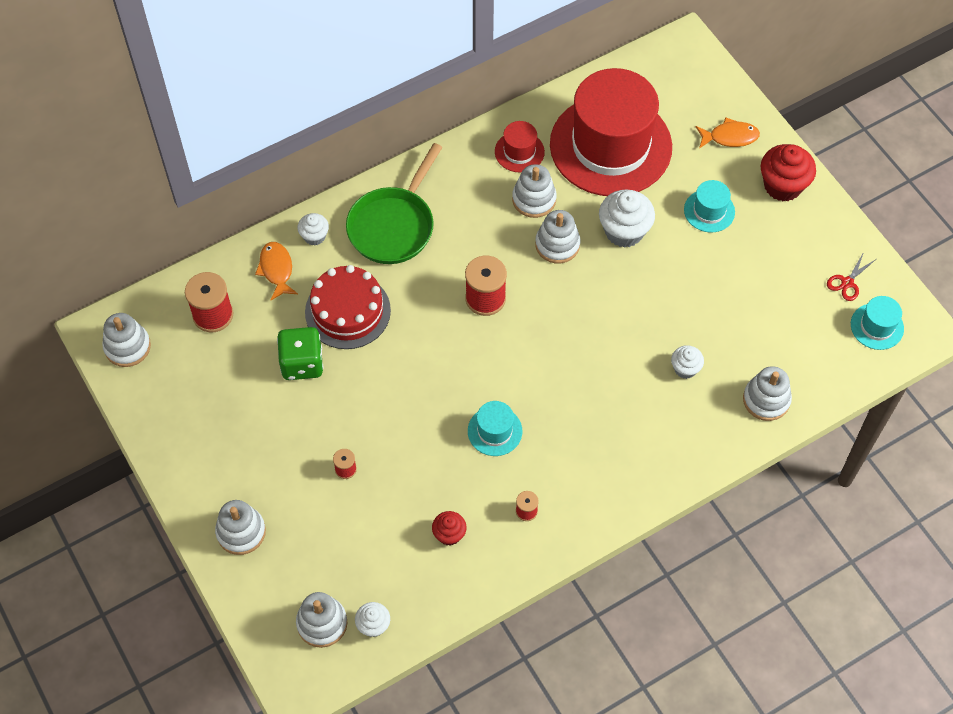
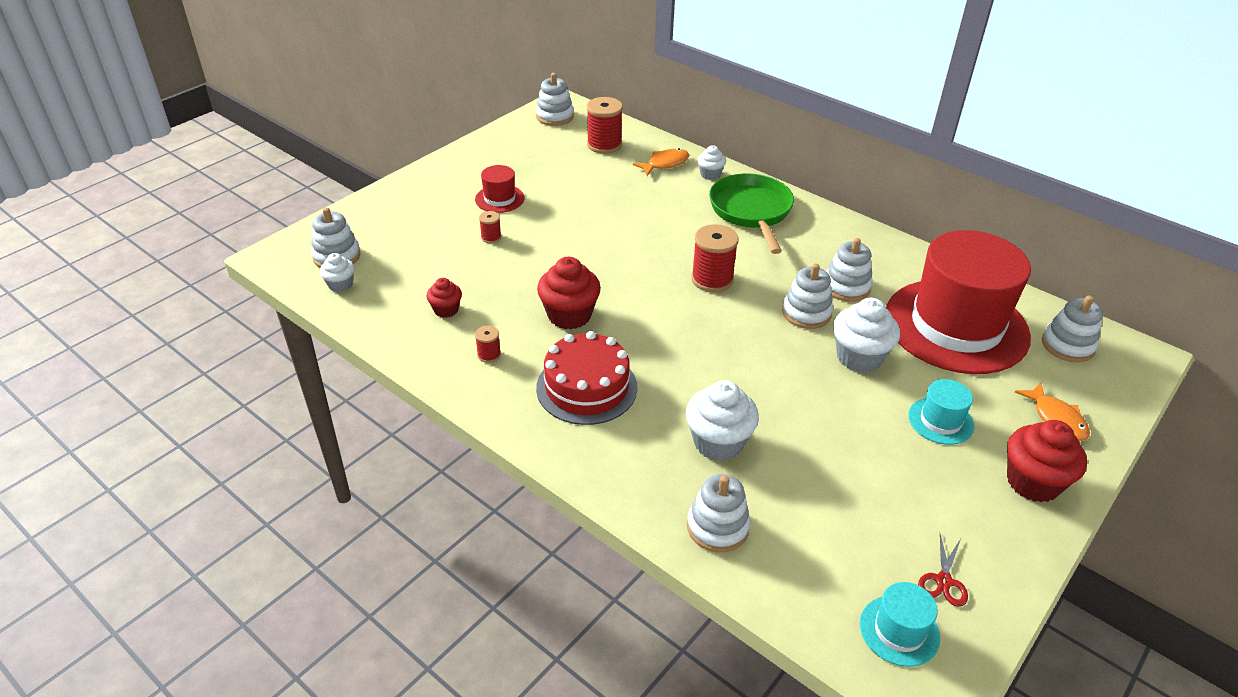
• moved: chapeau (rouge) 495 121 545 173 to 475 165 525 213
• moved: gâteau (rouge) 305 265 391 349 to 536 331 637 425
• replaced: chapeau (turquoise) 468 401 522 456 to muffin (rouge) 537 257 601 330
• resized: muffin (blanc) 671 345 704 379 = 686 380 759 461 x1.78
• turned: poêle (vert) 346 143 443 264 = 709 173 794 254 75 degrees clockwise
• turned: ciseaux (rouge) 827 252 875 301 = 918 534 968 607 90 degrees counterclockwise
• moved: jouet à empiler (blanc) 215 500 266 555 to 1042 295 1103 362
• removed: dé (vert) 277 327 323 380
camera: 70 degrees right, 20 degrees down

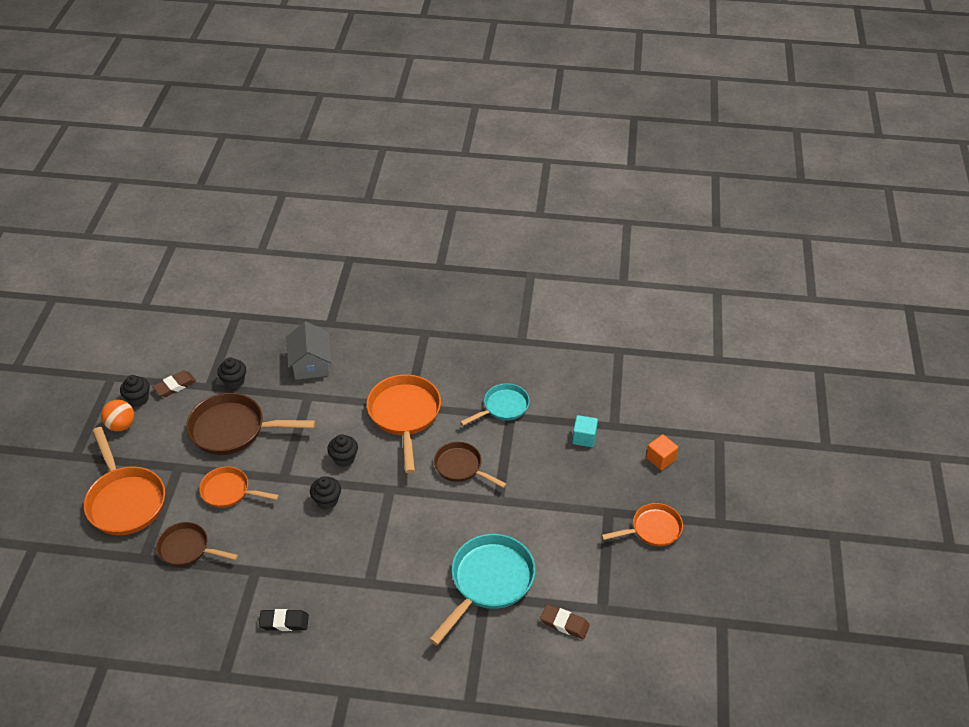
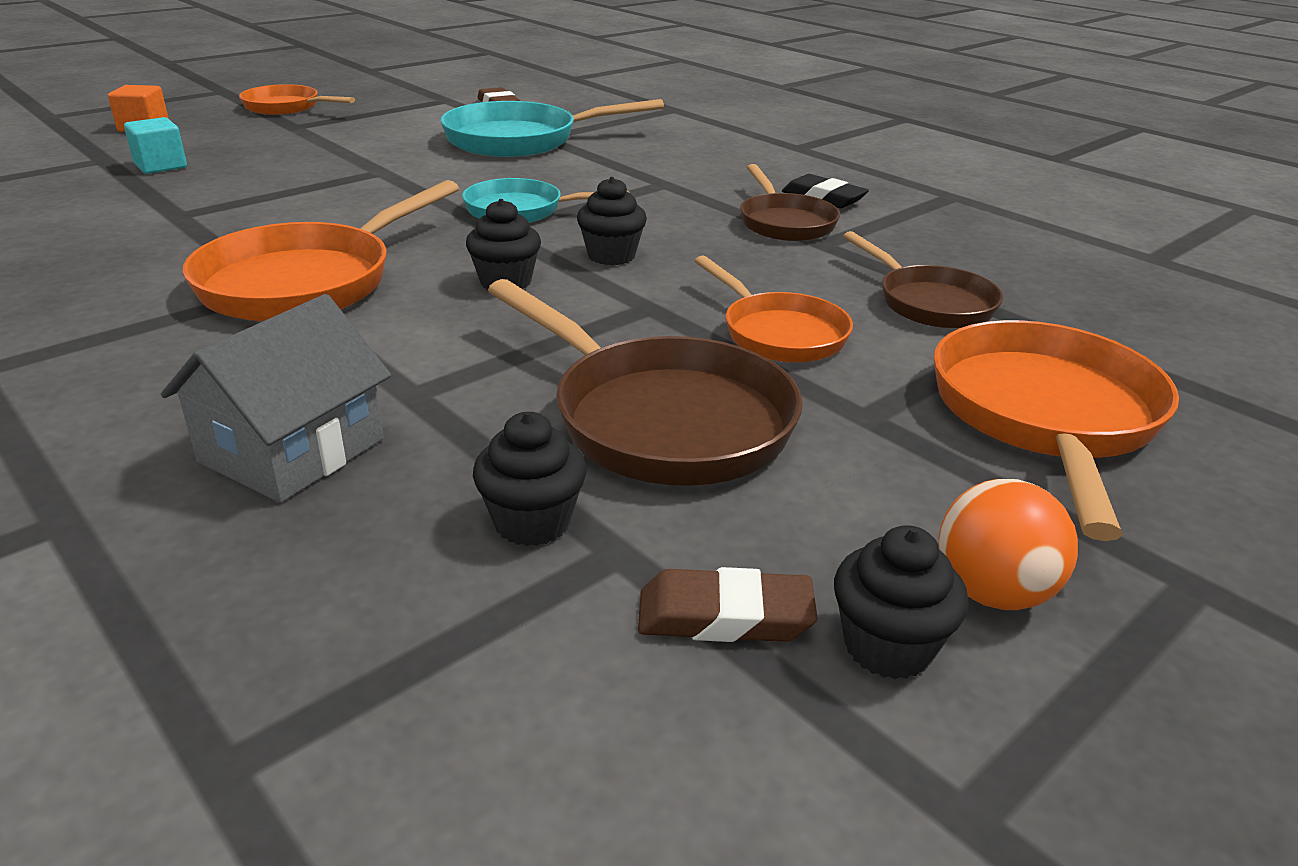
• moved: poêle (turquoise) 460 383 530 426 to 462 178 630 223
• moved: poêle (marron) 434 442 507 488 to 740 164 840 241
camera: 140 degrees left, 15 degrees down

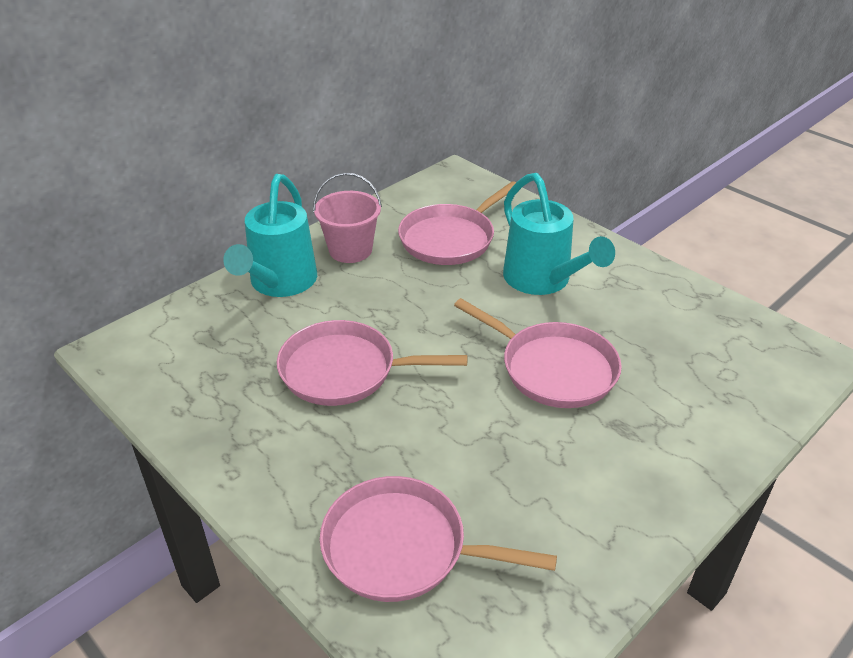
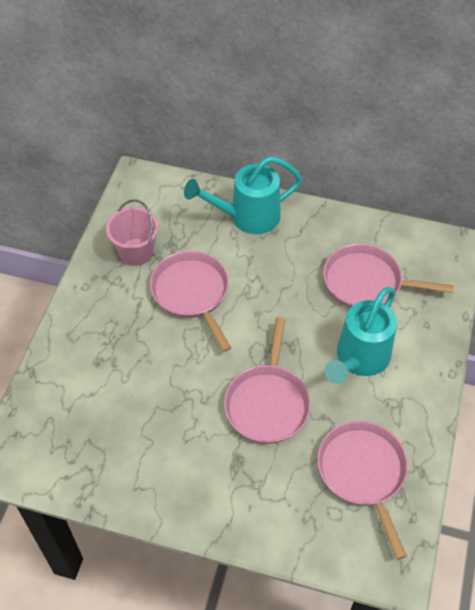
• moved: seau (rose) 313 173 382 263 to 106 200 159 266
• moved: poêle (rose) 320 476 557 602 to 317 421 408 560
camera: 60 degrees right, 15 degrees up

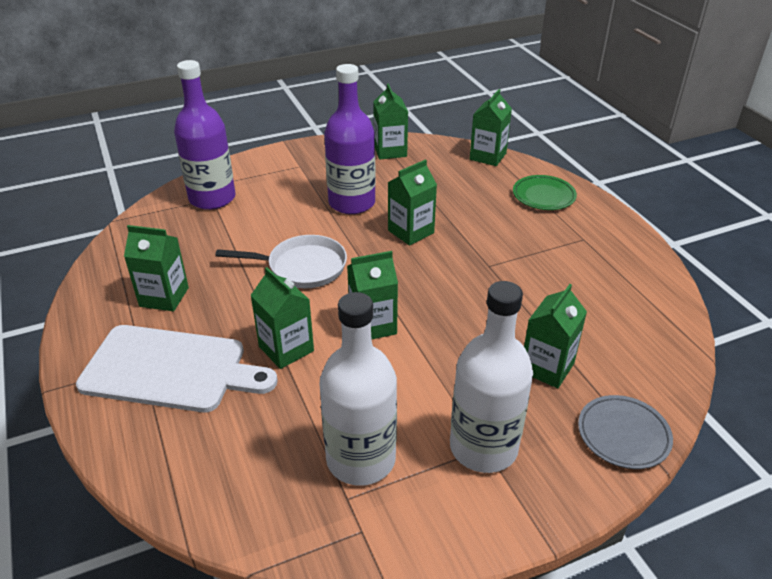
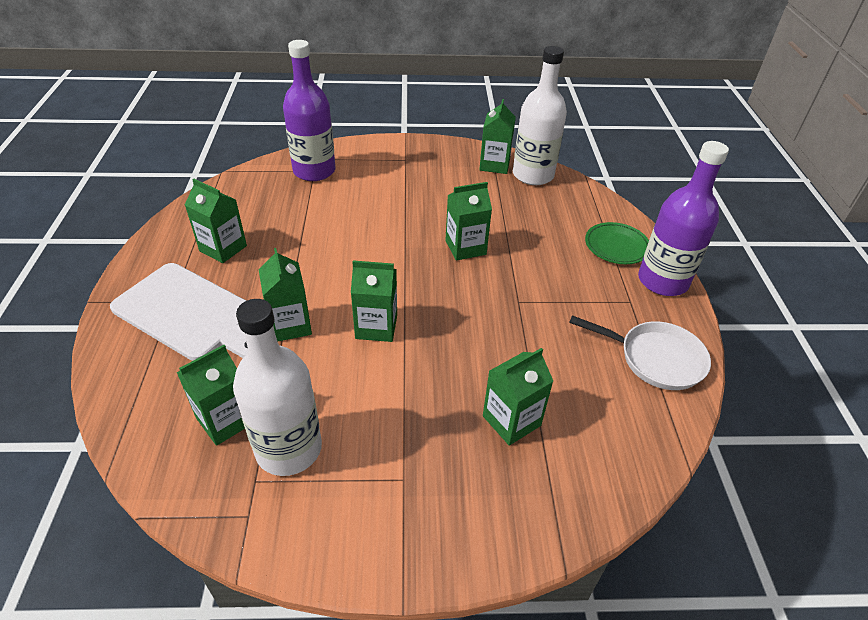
• moved: brique de lait (vert) 470 89 512 166 to 177 345 245 446
• moved: bouteille (blanc) 450 281 533 473 to 513 46 567 185
• moved: poêle (blanc) 216 235 347 288 to 569 315 711 390
• moved: bouteille (violet) 324 64 376 214 to 638 141 729 296
• removed: assiette (gris) 578 395 673 469
camera: 20 degrees right, 5 degrees up

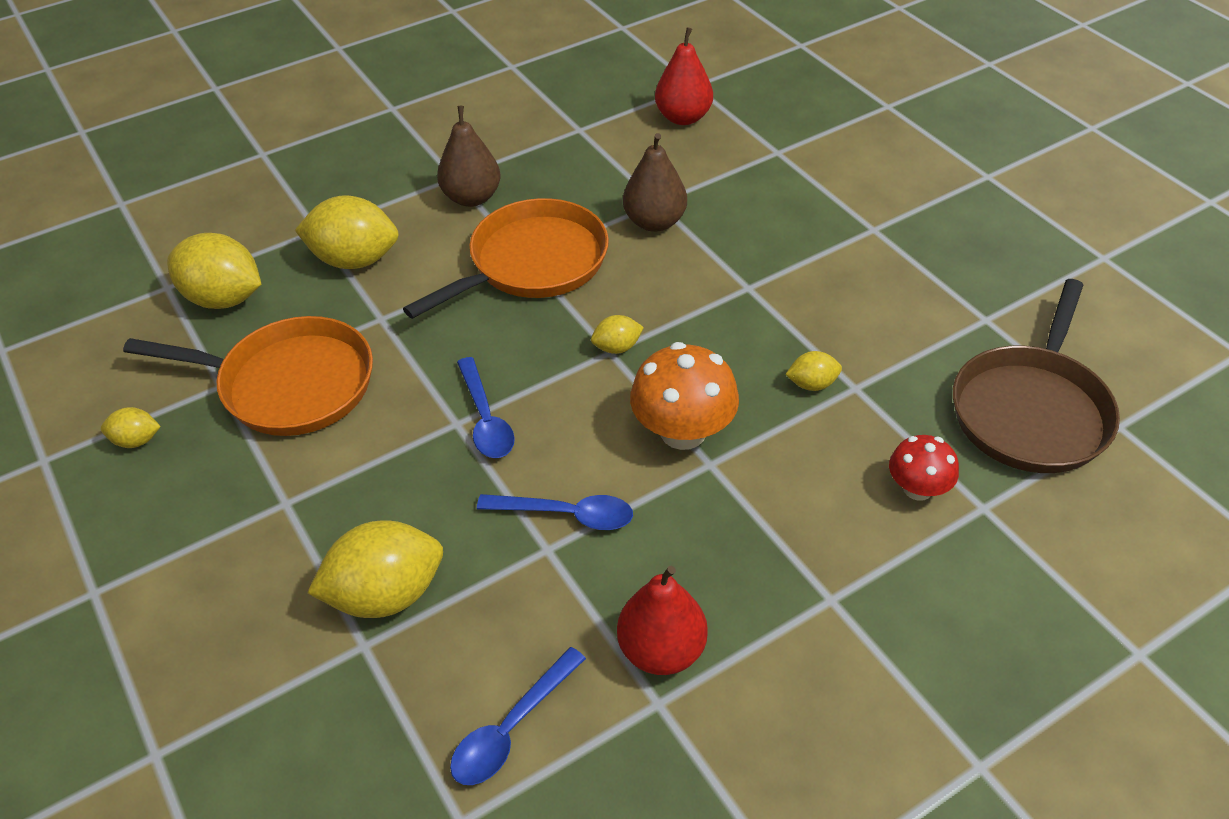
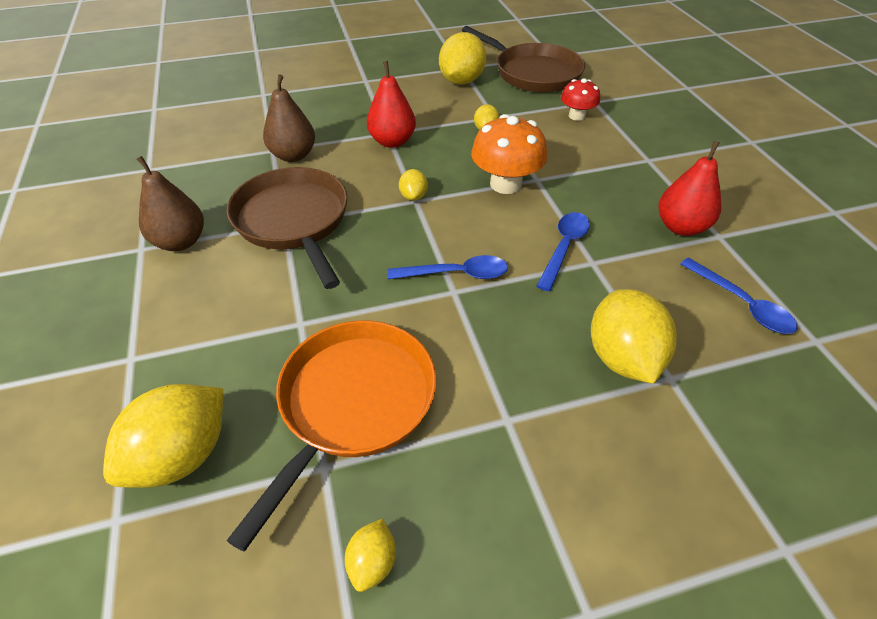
• recoloured: poêle (orange) 403 198 609 319 to poêle (marron) 227 167 348 289
• moved: poire (rouge) 655 27 713 125 to 367 61 416 148
• moved: citron (jaune) 295 195 399 269 to 439 32 486 84
camera: 75 degrees left, 0 degrees up

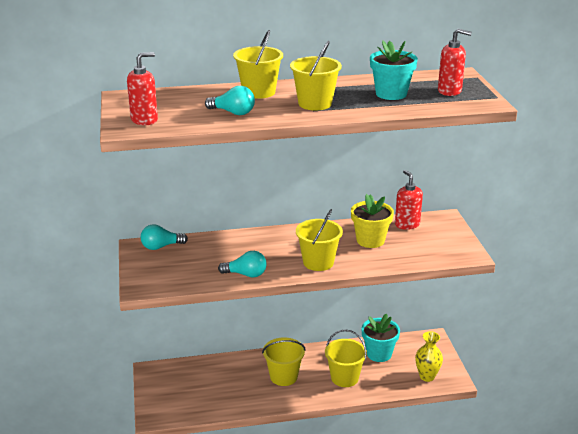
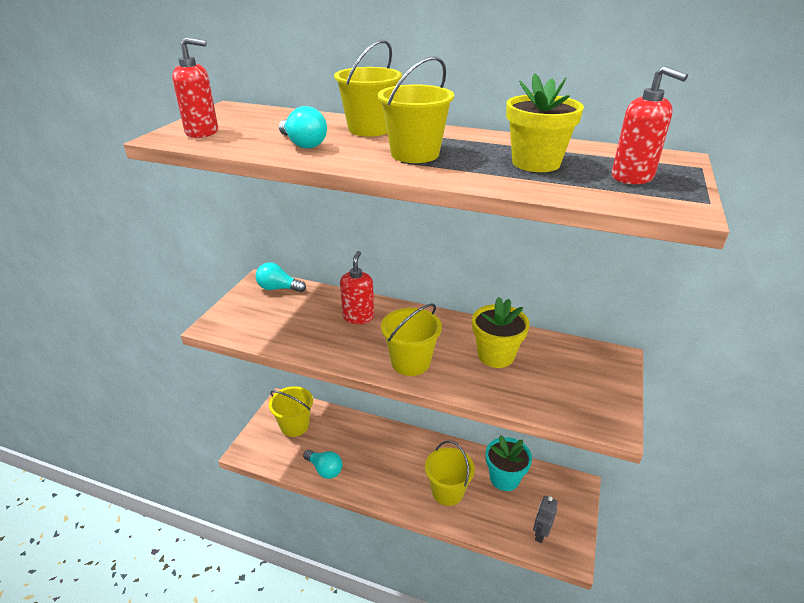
• moved: seau (jaune) 262 338 306 386 to 269 386 313 437
• moved: ampoule (turquoise) 218 251 267 278 to 303 450 342 479
• moved: distributeur de savon (rouge) 395 170 423 230 to 340 251 374 324
• recoloured: pot de fleurs (turquoise) 370 40 418 100 to pot de fleurs (jaune) 506 73 584 172
• replaced: vase (jaune) 415 331 443 382 to robot (gris) 533 496 558 543
camera: 30 degrees right, 5 degrees up

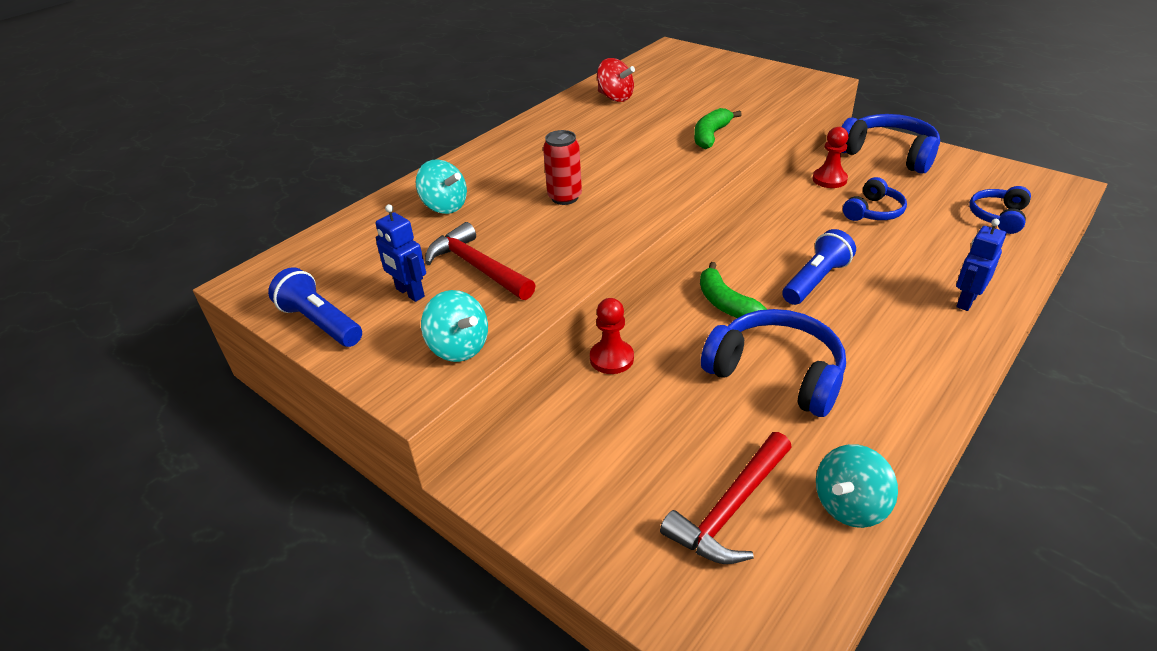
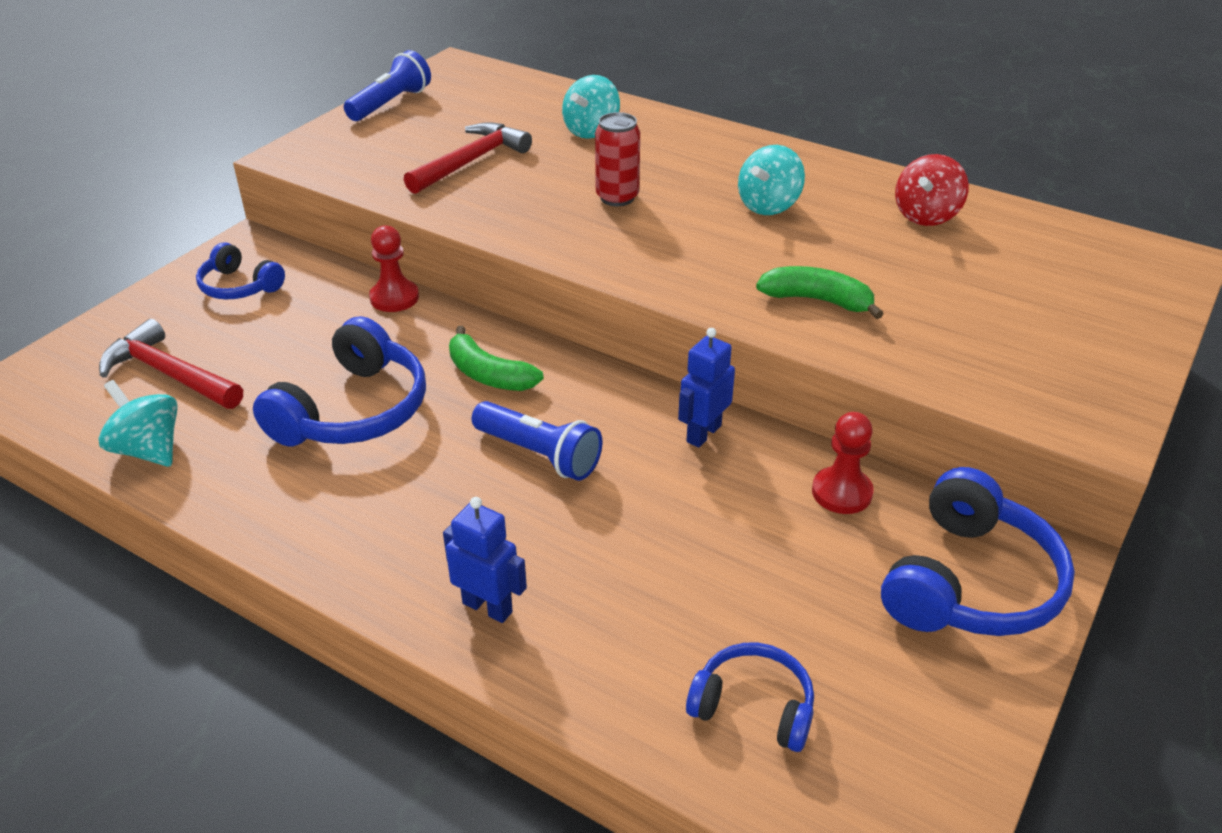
• moved: casque audio (bleu) 843 177 907 221 to 196 242 285 300
• turned: banane (vert) 700 262 767 318 = 449 326 544 391 105 degrees counterclockwise
• moved: robot (bleu) 376 204 426 302 to 678 328 735 448
• moved: toupie (turquoise) 421 290 488 362 to 738 145 805 215
camera: 80 degrees right, 0 degrees up

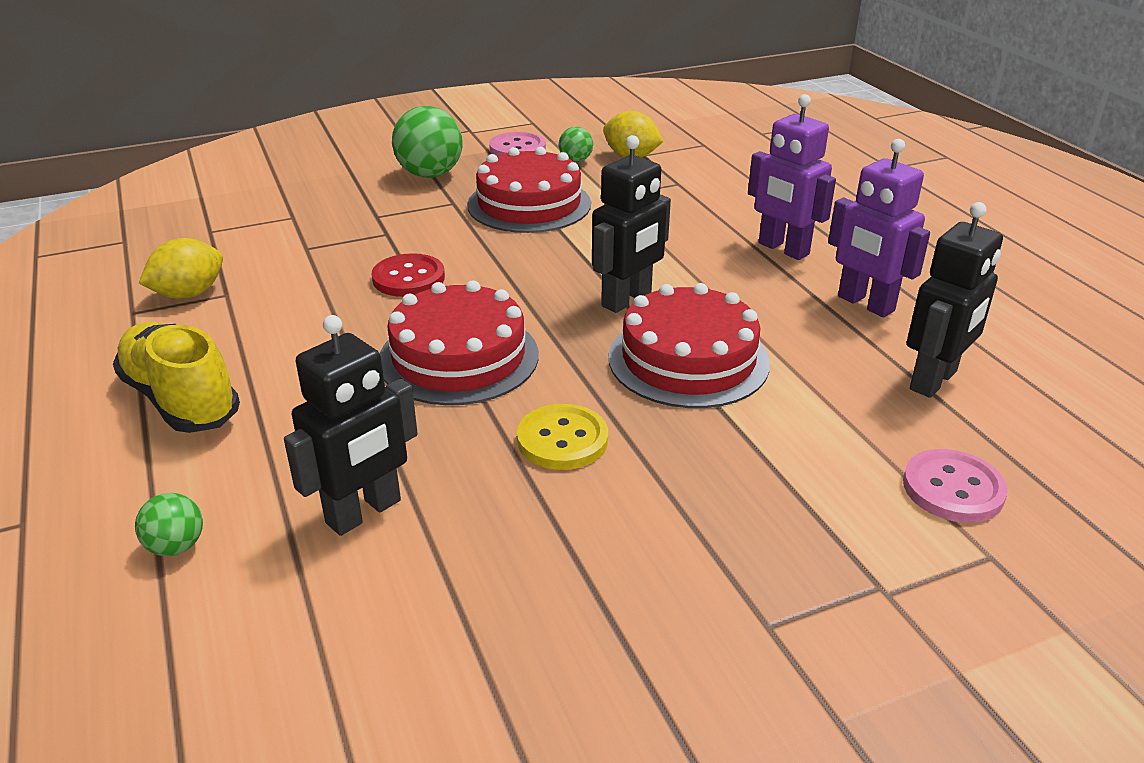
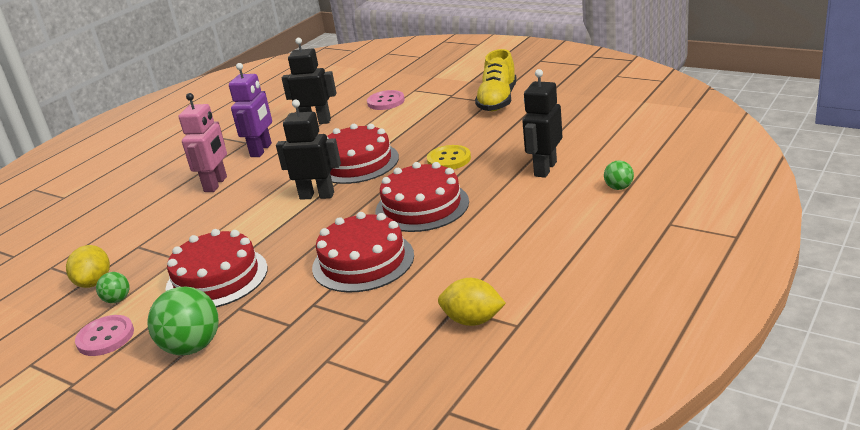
• recoloured: robot (violet) 748 94 836 260 to robot (rose) 179 93 227 192
• replaced: bouton (rouge) 372 253 445 297 to gâteau (rouge) 312 212 414 293
• moved: chaussure (jaune) 113 322 240 433 to 475 49 517 111
• turned: robot (noir) 284 315 418 536 = 522 69 562 178 75 degrees counterclockwise
camera: 120 degrees left, 5 degrees down

